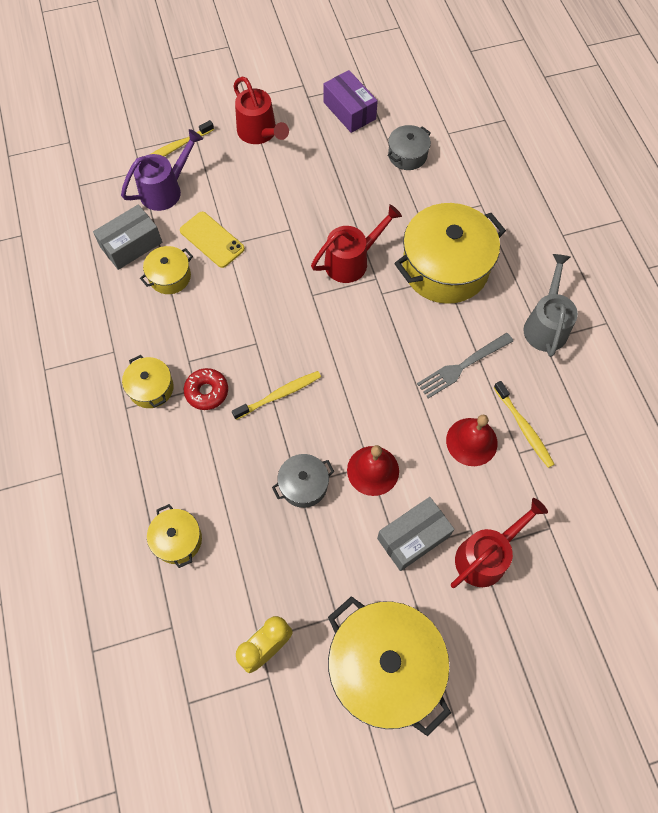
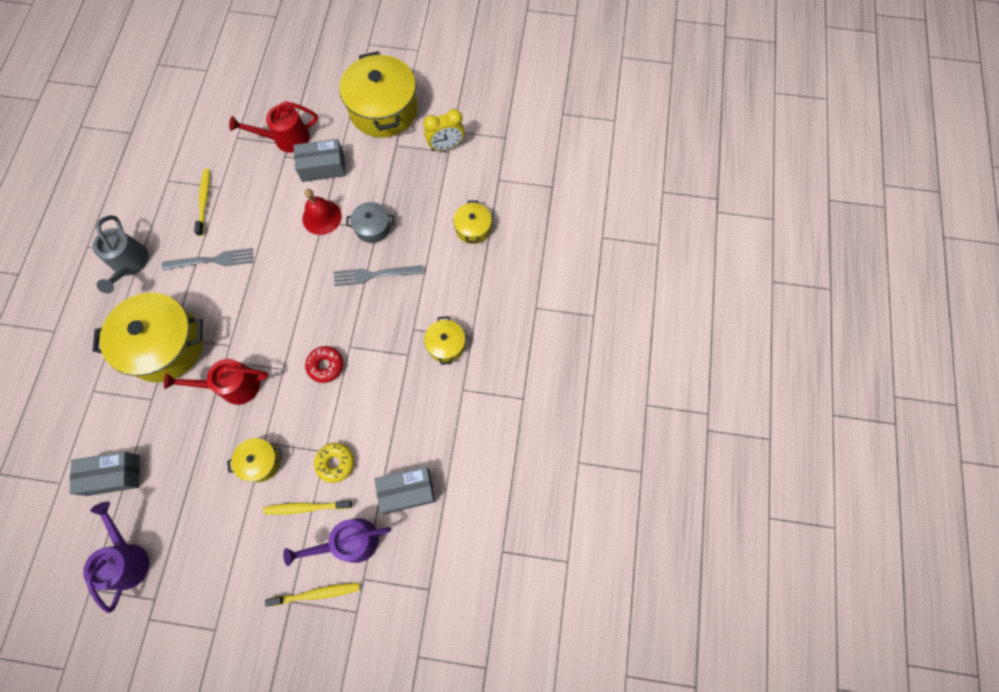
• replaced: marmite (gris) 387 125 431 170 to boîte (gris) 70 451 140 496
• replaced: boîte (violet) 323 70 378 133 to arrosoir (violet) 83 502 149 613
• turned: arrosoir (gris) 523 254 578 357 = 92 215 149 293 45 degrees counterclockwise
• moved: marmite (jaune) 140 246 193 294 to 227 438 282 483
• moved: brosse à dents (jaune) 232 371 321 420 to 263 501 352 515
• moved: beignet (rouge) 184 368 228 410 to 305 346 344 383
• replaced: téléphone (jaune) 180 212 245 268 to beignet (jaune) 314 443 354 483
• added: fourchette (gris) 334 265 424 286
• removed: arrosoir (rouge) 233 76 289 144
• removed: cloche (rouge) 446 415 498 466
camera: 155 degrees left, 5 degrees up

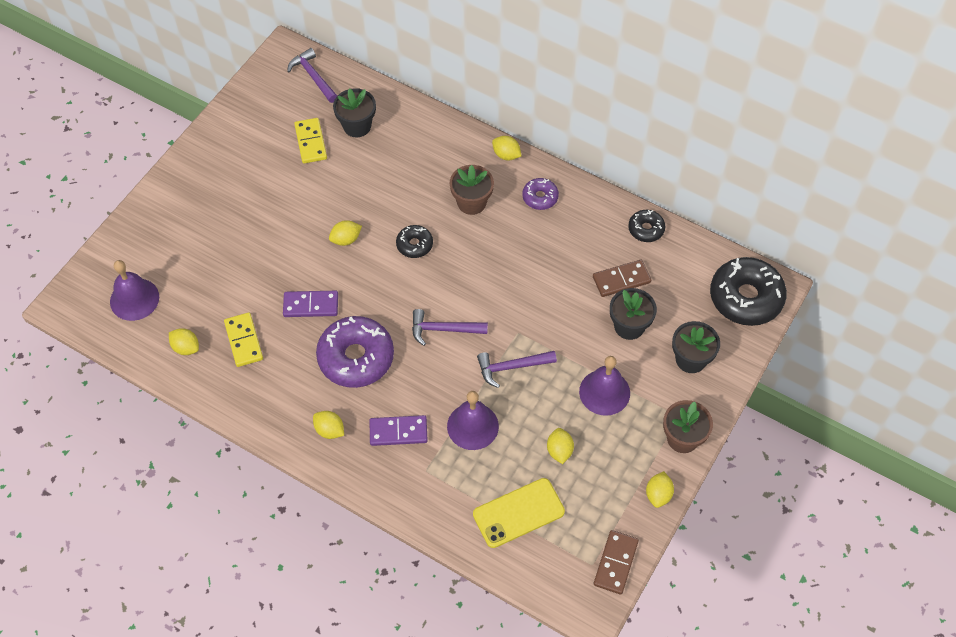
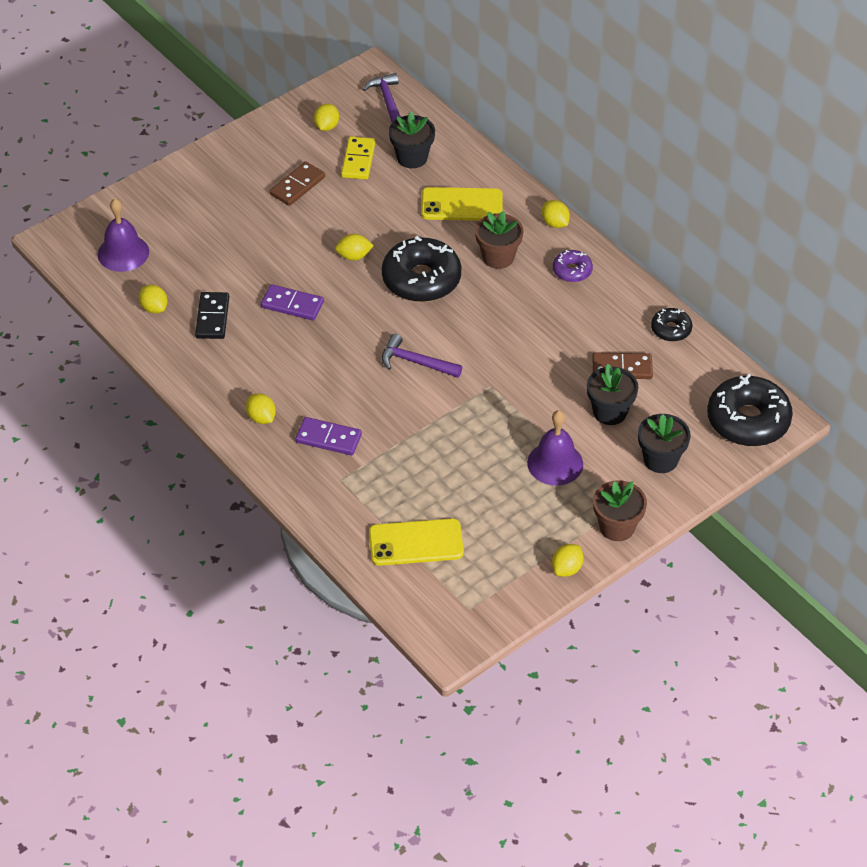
• recoloured: domino (jaune) 224 312 263 367 to domino (noir) 195 292 229 339
• moved: domino (marron) 594 530 639 594 to 270 161 325 206
• moved: citron (jaune) 547 428 574 464 to 314 104 339 131
• resized: beignet (noir) 396 225 433 258 = 382 236 461 302 x1.98
• added: téléphone (jaune) 421 187 503 221
• removed: beignet (violet) 316 316 394 388
• removed: cloche (violet) 447 391 499 450
• removed: marteau (violet) 477 351 557 388
camera: 20 degrees right, 10 degrees down

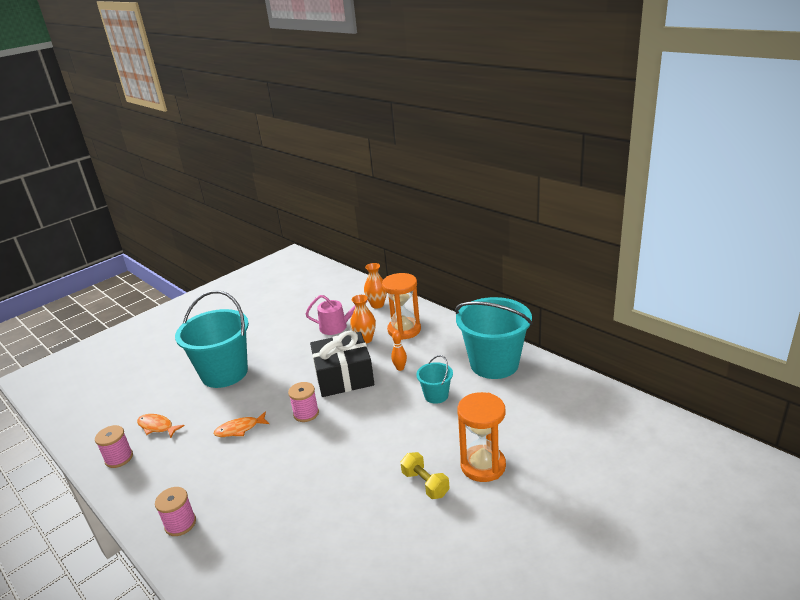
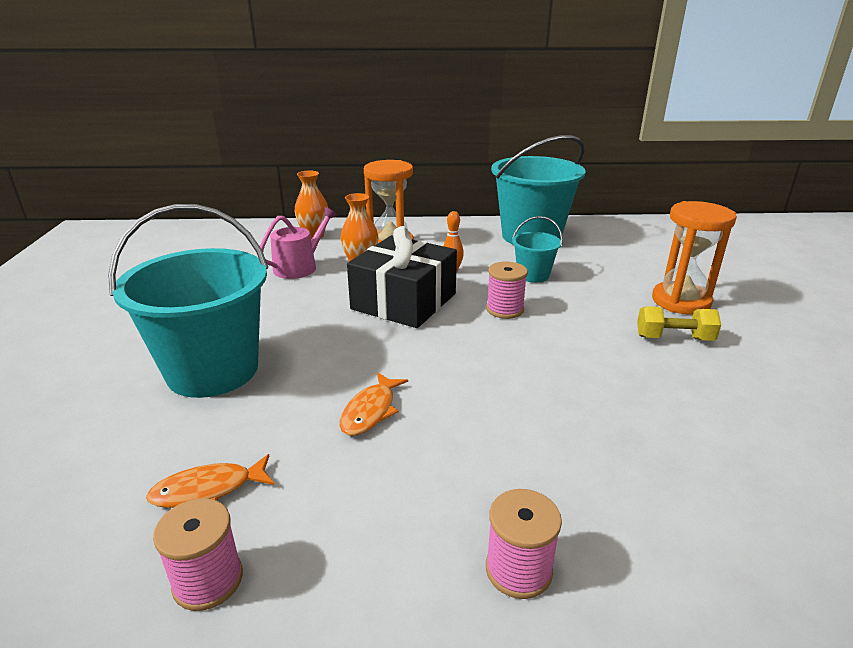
• moved: bobine (rose) 288 382 319 422 to 486 262 528 319
camera: 50 degrees left, 0 degrees up

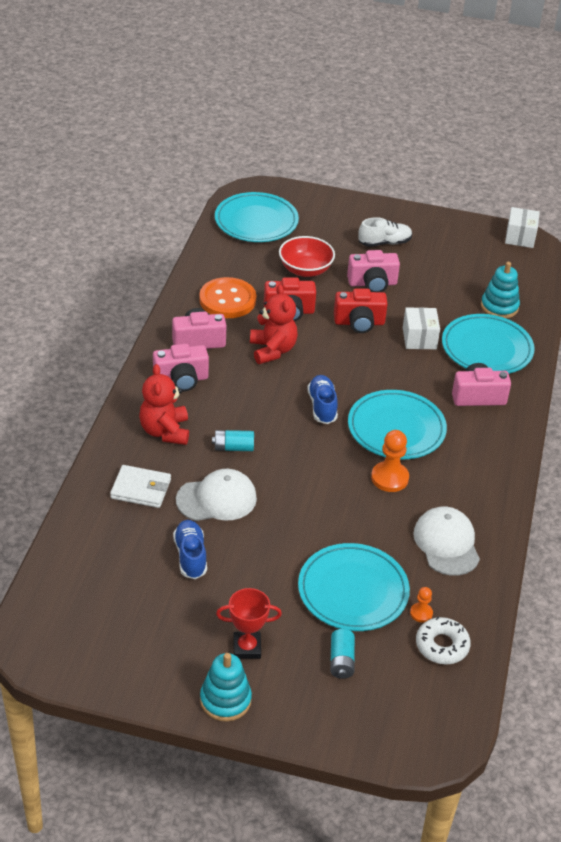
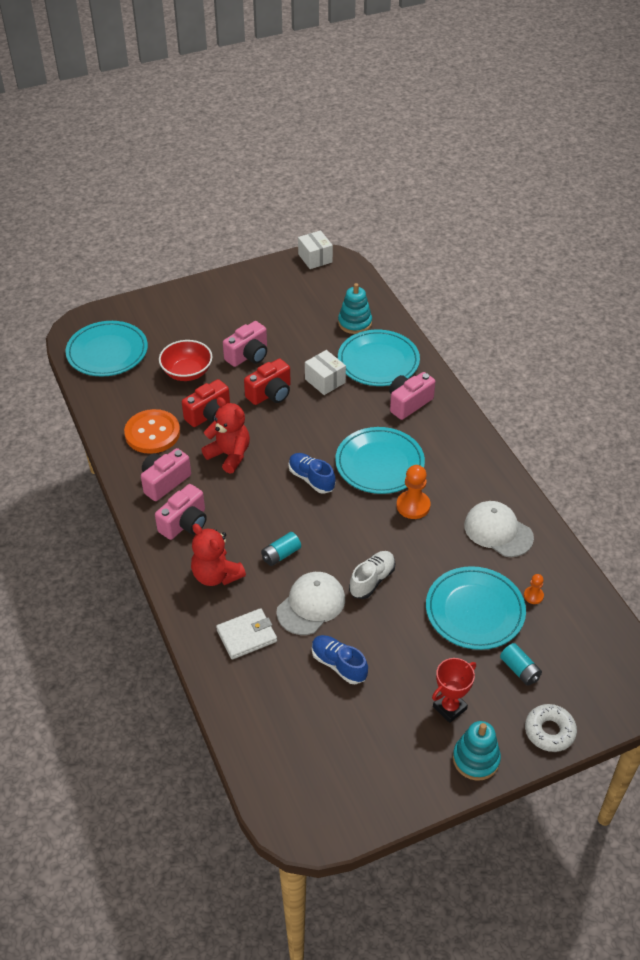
• moved: chaussure (blanc) 358 217 412 247 to 349 551 395 599
• moved: beignet (blanc) 416 617 471 664 to 525 704 577 752
camera: 35 degrees left, 5 degrees up

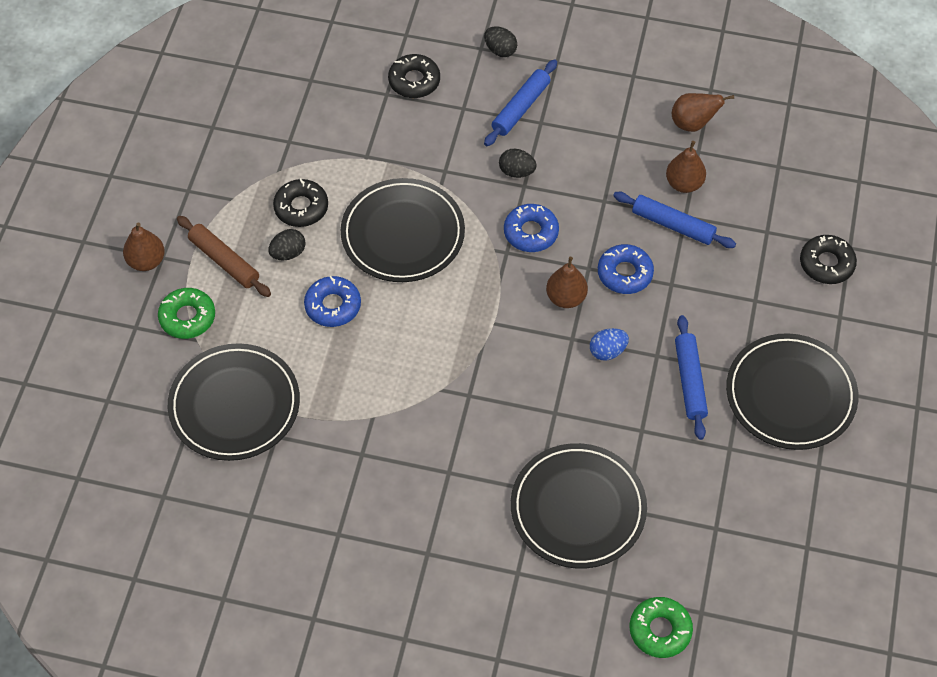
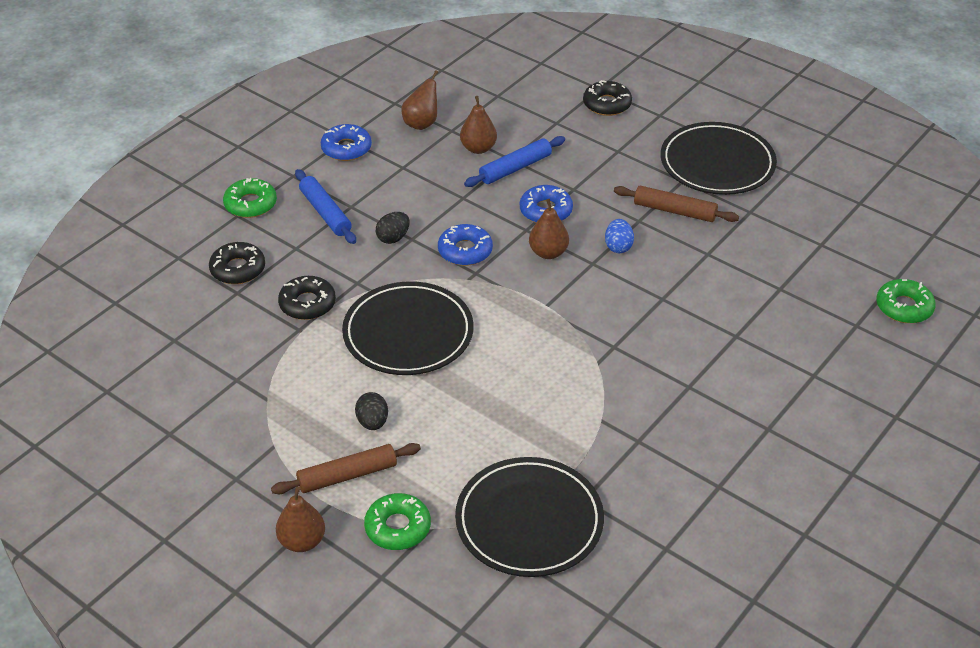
• replaced: œuf (noir) 484 26 517 57 to beignet (vert) 223 178 277 218
• moved: beignet (noir) 273 178 328 227 to 278 276 336 320
• moved: beignet (bleu) 304 275 361 327 to 321 124 372 161
• recoloured: rouleau à pâtisserie (bleu) 675 315 708 440 to rouleau à pâtisserie (marron) 614 186 739 222
• removed: assiette (noir) 511 443 647 568
camera: 65 degrees left, 15 degrees down

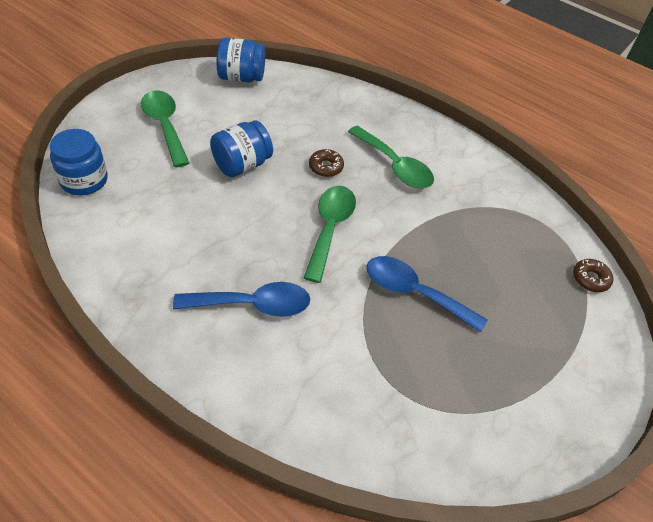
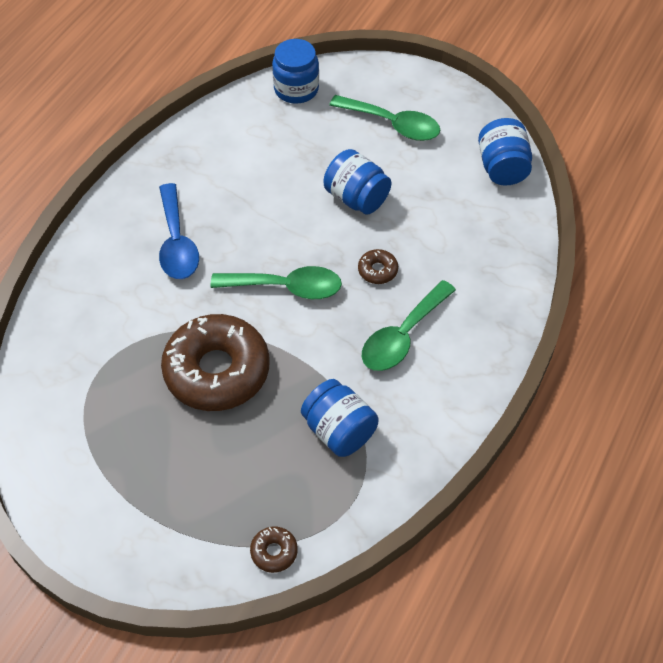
• replaced: cuillère (bleu) 366 256 488 333 to beignet (marron) 161 314 270 411
• added: bocal (bleu) 301 379 379 457
• turned: cuillère (vert) 141 90 189 167 = 329 95 440 141 60 degrees clockwise
camera: 85 degrees right, 5 degrees up

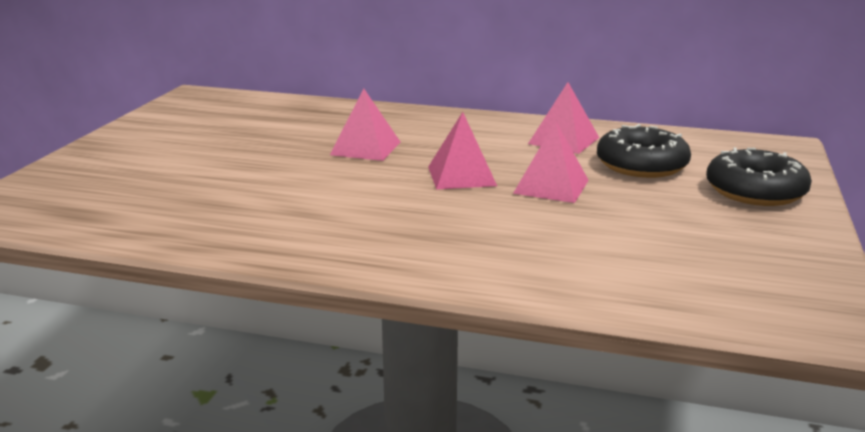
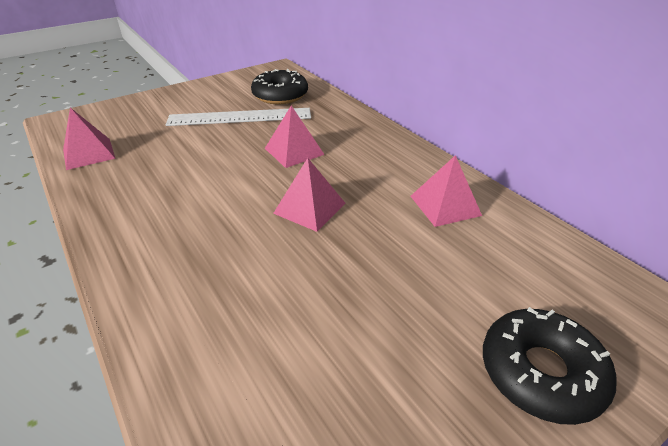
• moved: pyramide (rose) 513 121 589 203 to 63 108 116 170
• added: règle (blanc) 166 108 311 126
• moved: beignet (noir) 597 124 691 178 to 251 69 308 104
camera: 40 degrees right, 15 degrees up

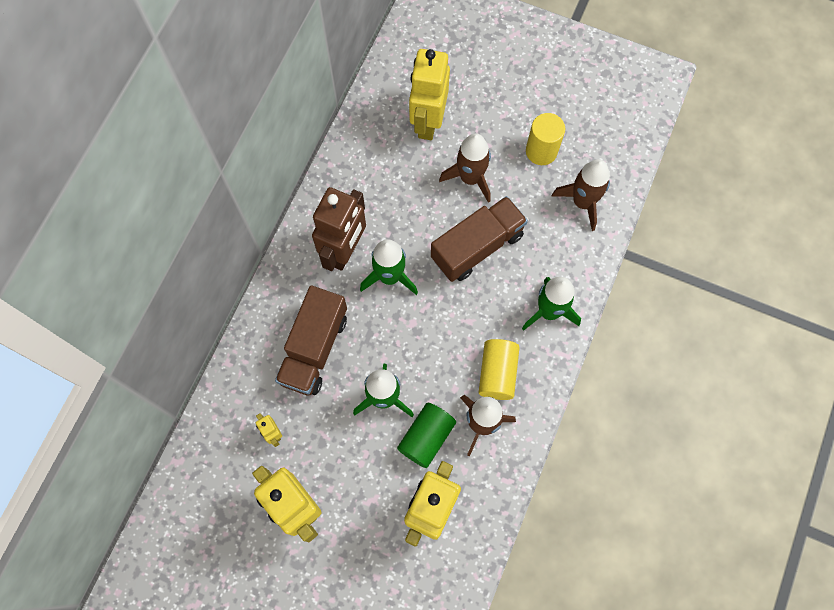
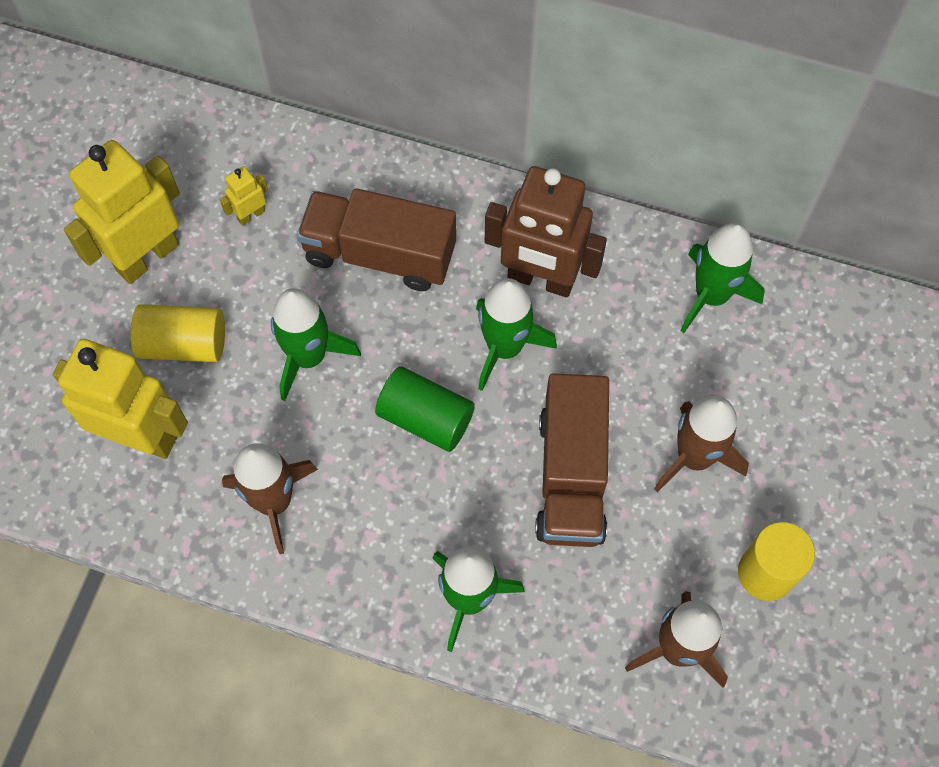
• moved: cylindre (jaune) 479 339 520 400 to 130 304 225 362
• moved: cylindre (vert) 397 403 456 468 to 375 367 475 452
• turned: camion (marron) 431 196 528 282 = 535 373 609 547 45 degrees clockwise
• added: fusée (vert) 681 223 765 333
• removed: robot (jaune) 409 49 450 140
camera: 85 degrees right, 5 degrees down

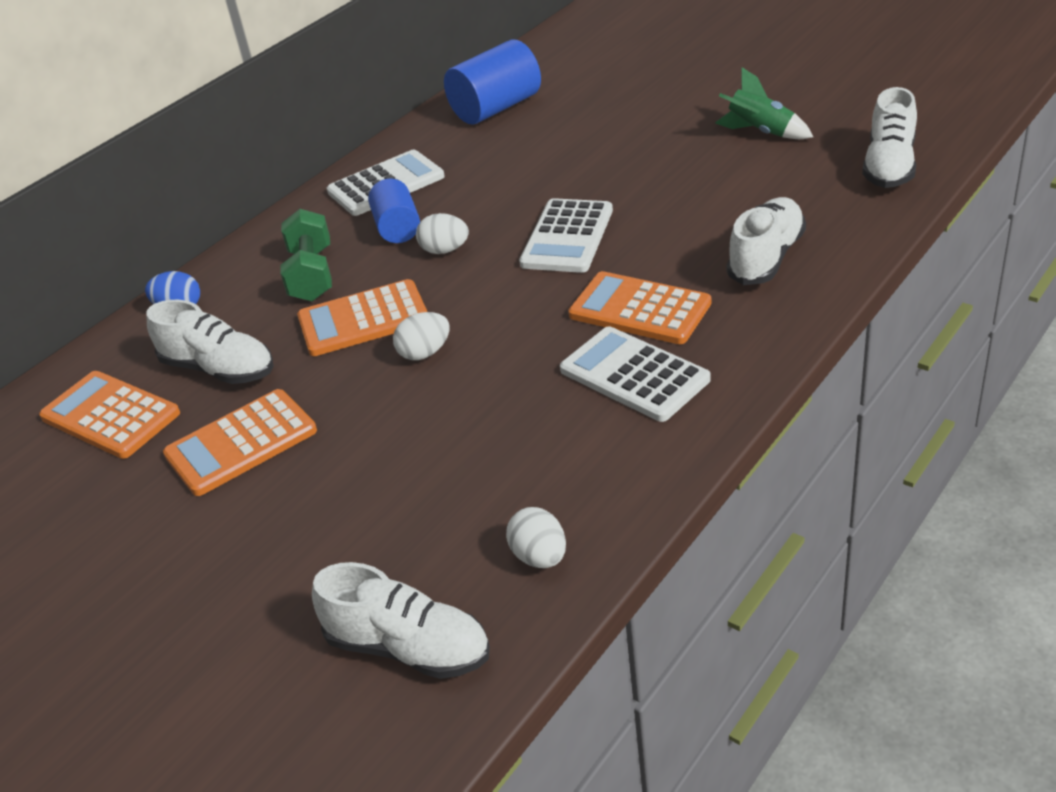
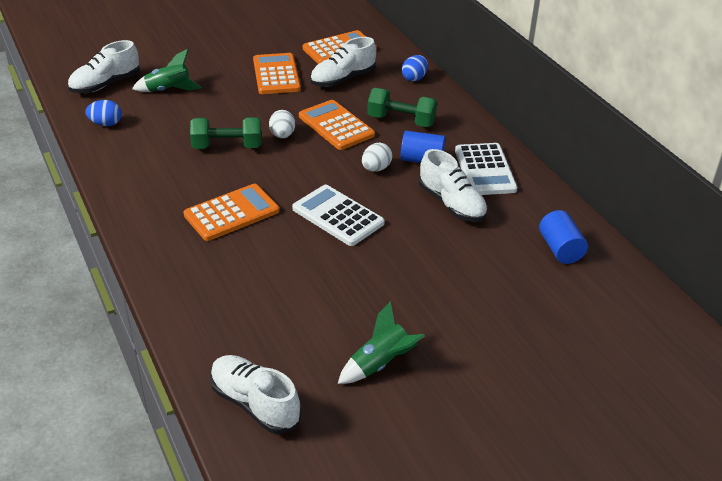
• recoloured: œuf (blanc) 506 507 566 568 to œuf (bleu) 86 100 122 126
• added: fusée (vert) 132 49 202 92
• added: haltère (vert) 190 117 261 149
• turned: calculatrice (orange) 297 279 427 356 = 299 100 375 150 45 degrees counterclockwise
• moved: chaussure (blanc) 727 197 806 285 to 419 149 488 222
• resized: cylindre (bleu) 444 39 541 125 = 539 210 588 264 x0.64
• removed: calculatrice (blanc) 560 326 711 422
camera: 110 degrees right, 0 degrees up

